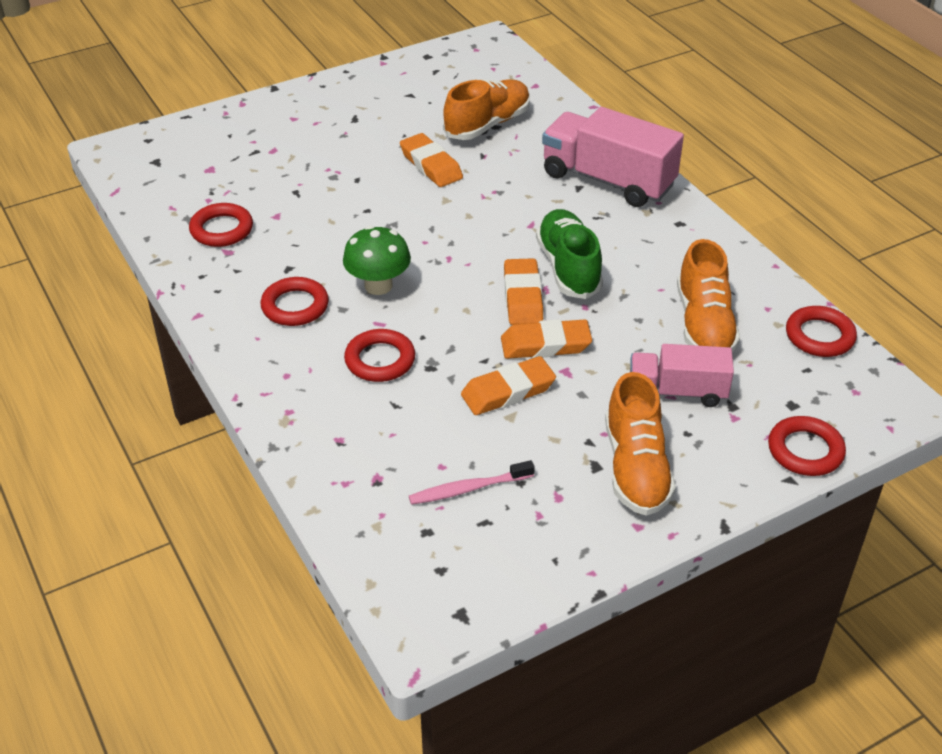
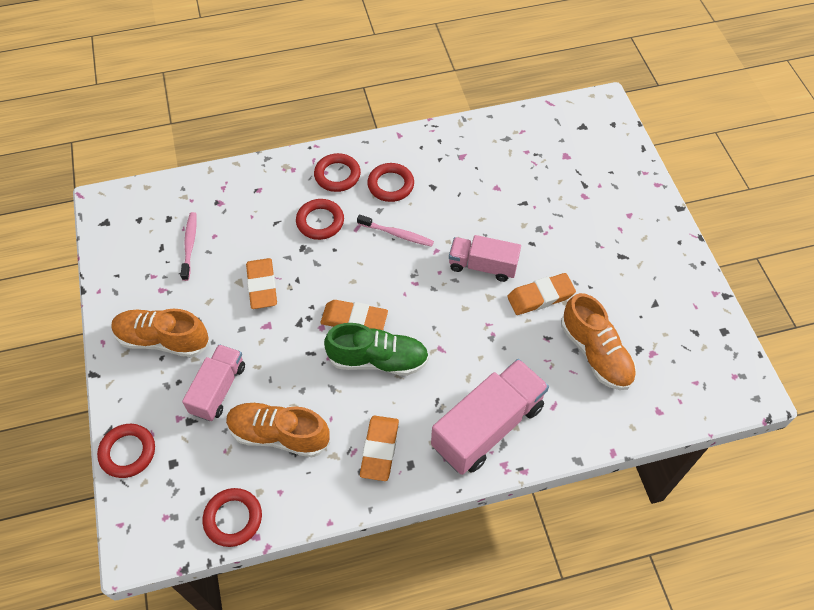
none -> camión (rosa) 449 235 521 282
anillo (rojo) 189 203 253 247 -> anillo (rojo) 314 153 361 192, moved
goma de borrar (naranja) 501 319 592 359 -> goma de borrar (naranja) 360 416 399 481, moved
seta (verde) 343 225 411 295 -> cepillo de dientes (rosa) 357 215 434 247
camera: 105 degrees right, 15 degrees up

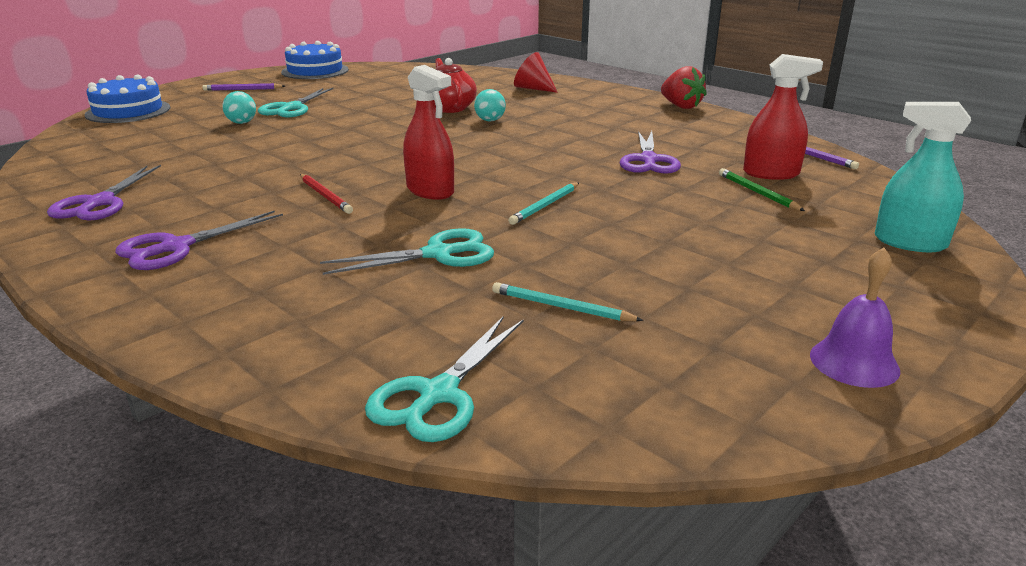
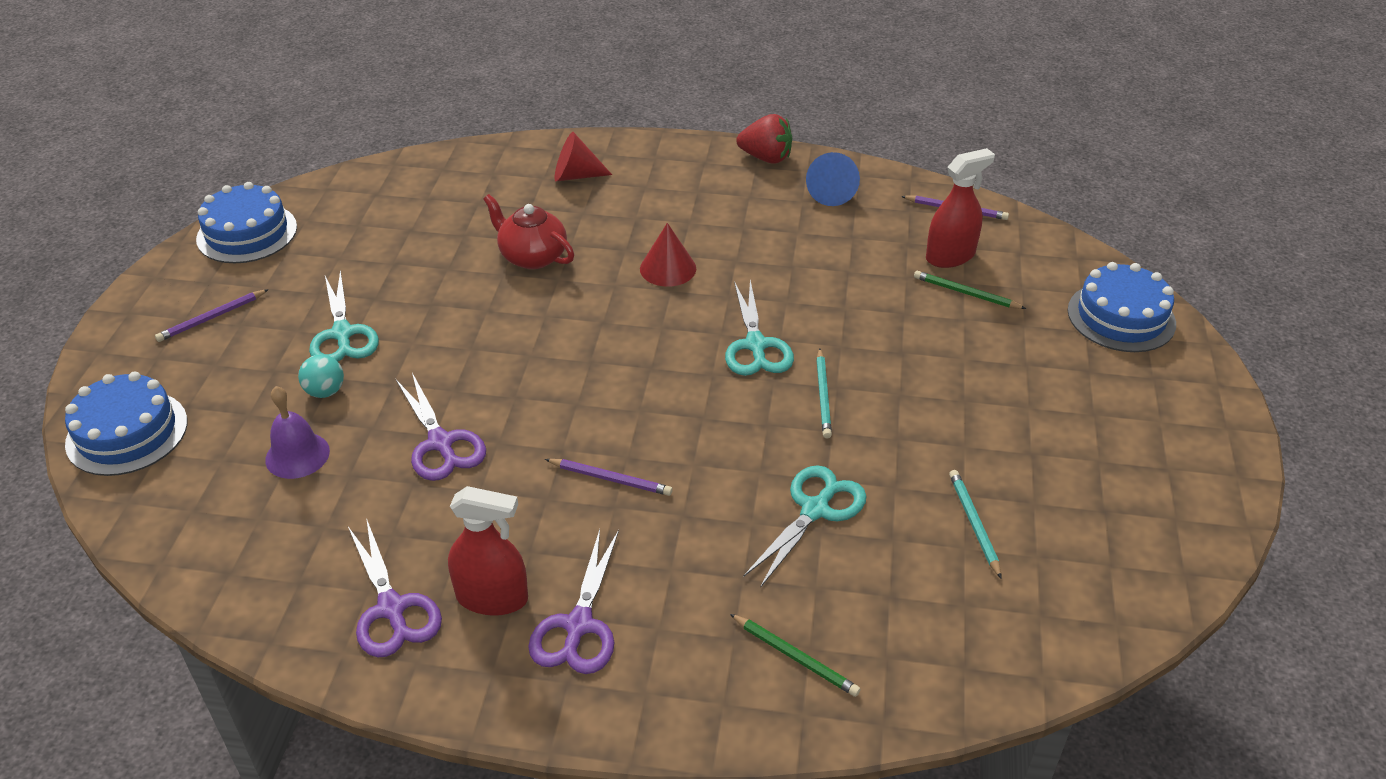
pelota (turquesa) 474 89 506 121 -> none
none -> cono (rojo) 640 223 696 287
none -> lápiz (verde) 730 614 861 697
none -> cono (azul) 806 152 860 206
tijeras (turquesa) 365 317 524 442 -> tijeras (turquesa) 725 280 794 376, moved
pulverizador (rojo) 403 65 454 200 -> pulverizador (rojo) 448 486 528 616, moved
tijeras (morado) 619 131 681 174 -> tijeras (morado) 396 373 486 481, moved
campana (morado) 810 248 900 388 -> campana (morado) 265 386 330 479, moved
pulverizador (turquesa) 875 102 971 252 -> tarta (azul) 1068 262 1176 352
lápiz (rojo) 300 174 353 214 -> lápiz (morado) 545 459 673 496
lápiz (turquesa) 492 282 643 321 -> lápiz (turquesa) 949 470 1002 579, 90 degrees clockwise
camera: 35 degrees left, 15 degrees up

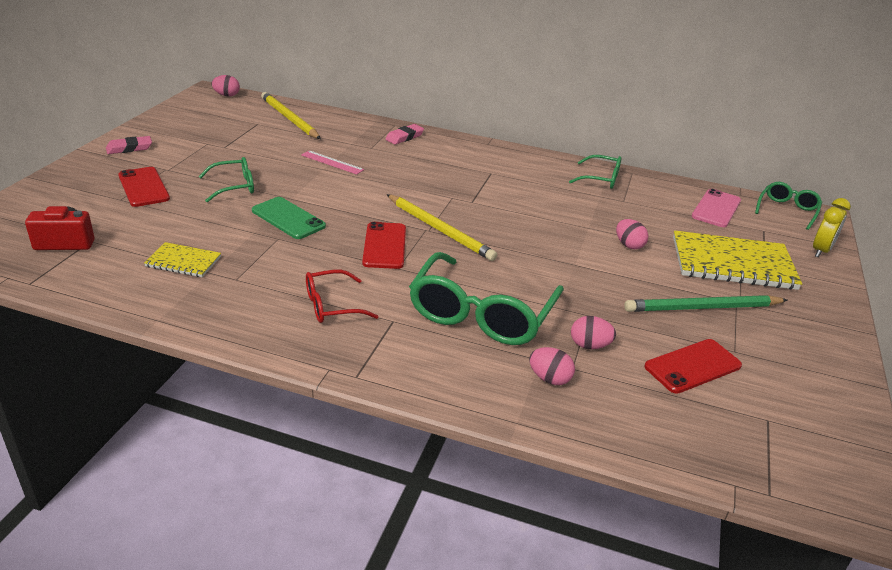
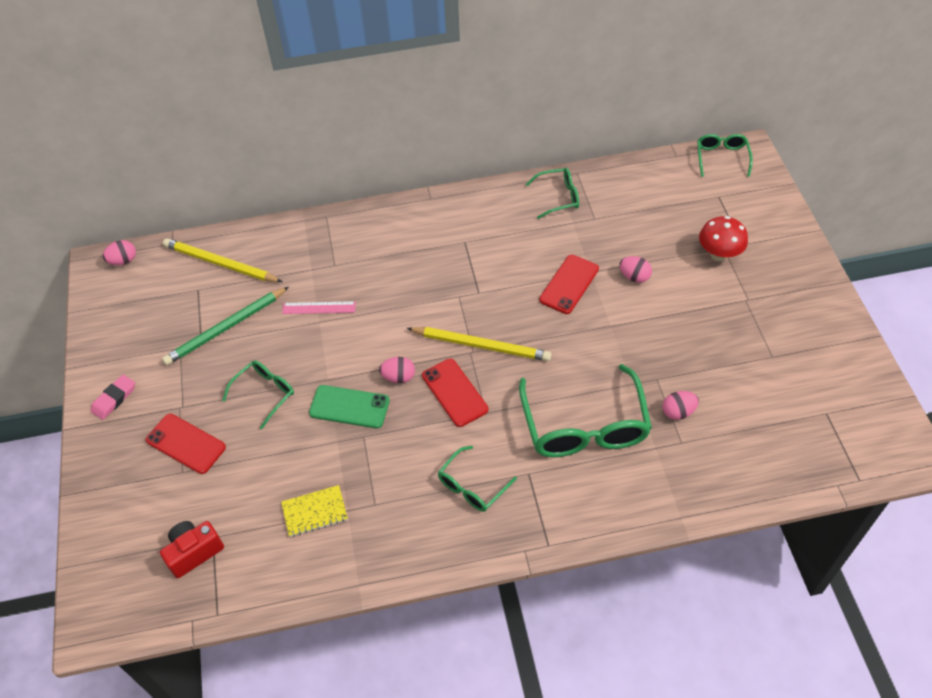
goma de borrar (rosa) 385 124 424 144 -> none
móvil (rosa) 692 189 741 227 -> none
despertador (amarillo) 813 198 851 257 -> none
huevo (rosa) 529 347 575 385 -> huevo (rosa) 379 357 415 383, moved
lápiz (verde) 624 295 788 312 -> lápiz (verde) 162 287 289 365, moved
móvil (rojo) 644 339 742 394 -> móvil (rojo) 539 255 599 314, moved
cuaderno (amarillo) 673 231 802 290 -> seta (rojo) 699 216 748 261
gafas (rojo) 306 270 379 323 -> gafas (verde) 438 446 517 512
camera: 25 degrees left, 20 degrees up

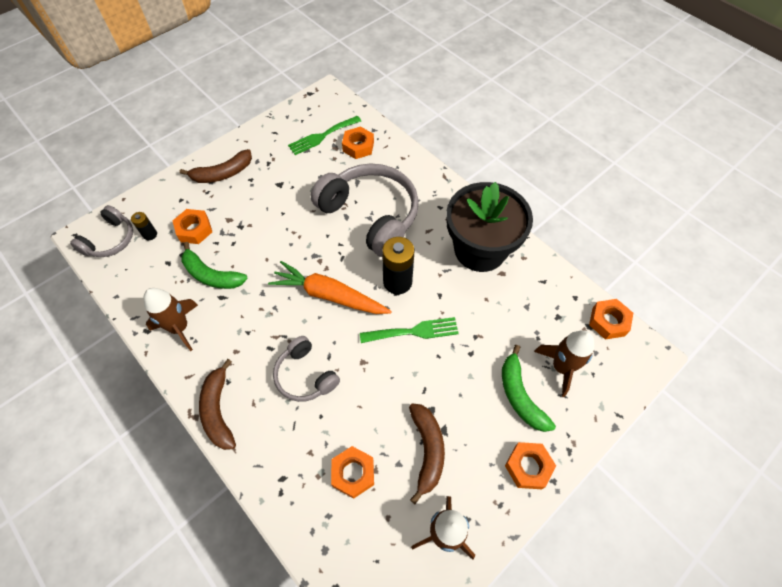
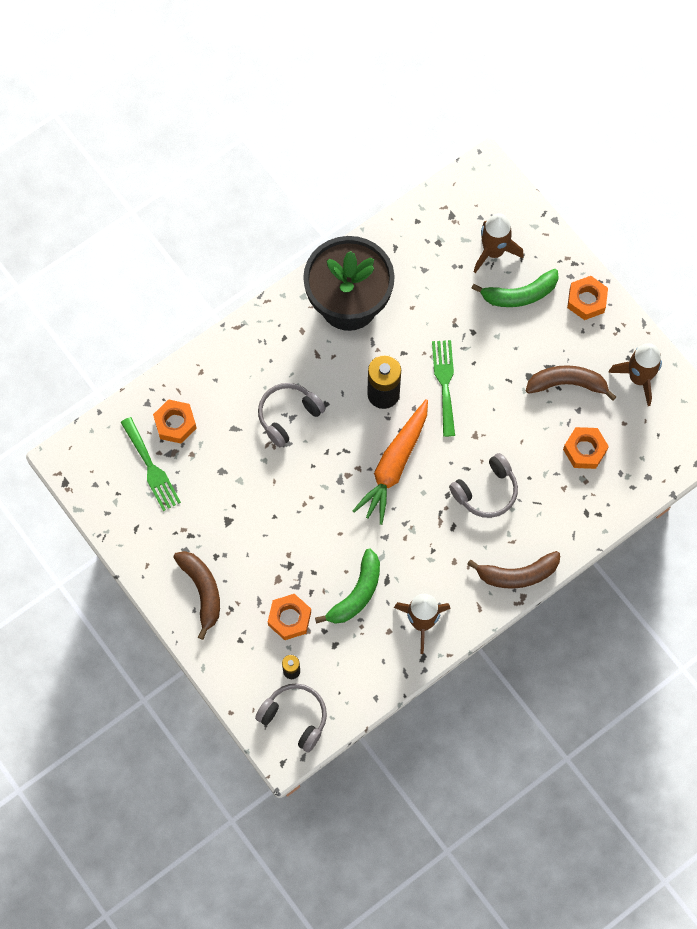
tuerca (naranja) 589 299 633 340 -> none
auriculares (gris) 311 164 419 257 -> auriculares (gris) 258 383 326 447, x0.53
camera: 85 degrees left, 10 degrees up

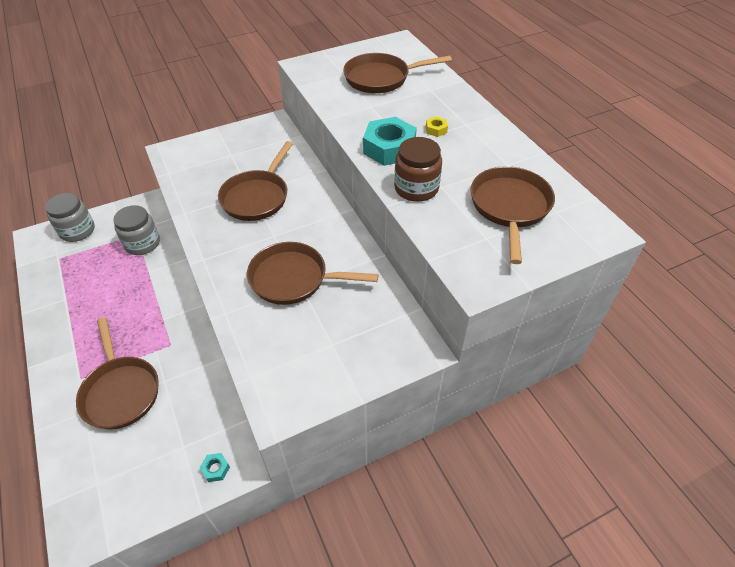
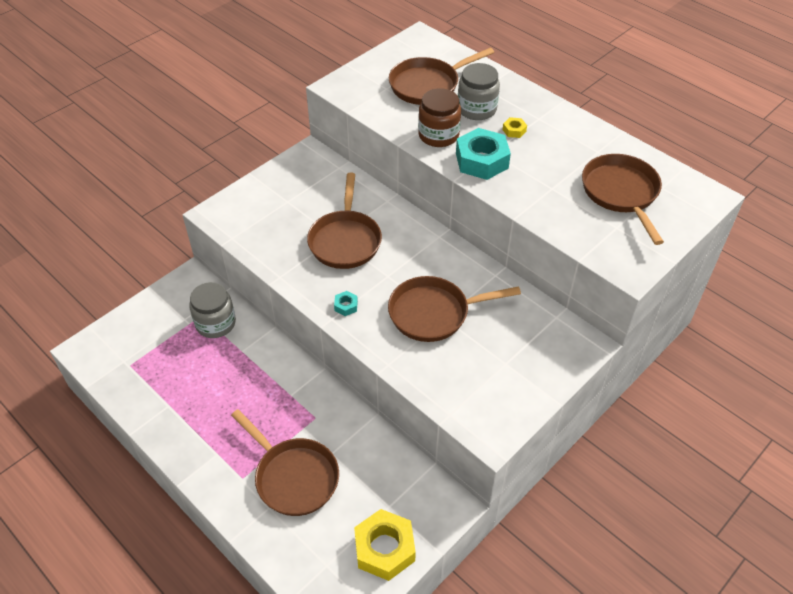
none -> tuerca (amarillo) 354 509 416 581
tarro (gris) 45 193 95 242 -> tarro (gris) 458 63 500 120, moved
tuerca (turquesa) 200 453 230 482 -> tuerca (turquesa) 334 291 358 316, moved
tarro (marrón) 394 137 442 202 -> tarro (marrón) 418 88 461 147, moved
camera: 20 degrees left, 0 degrees up

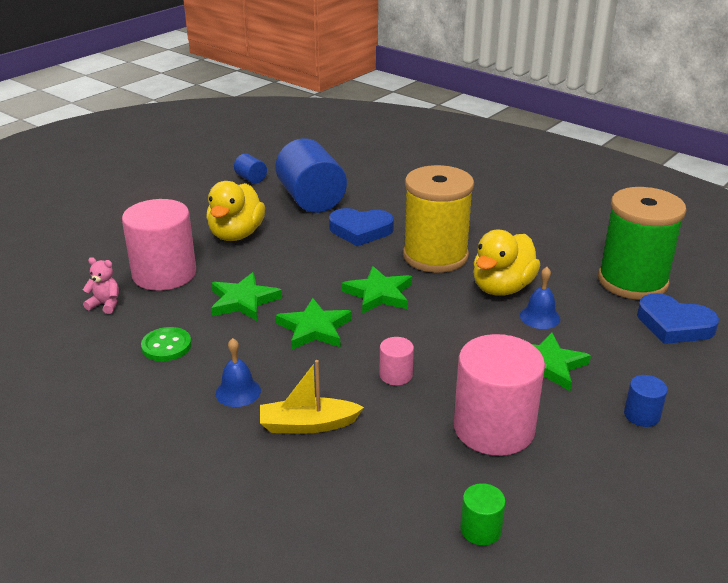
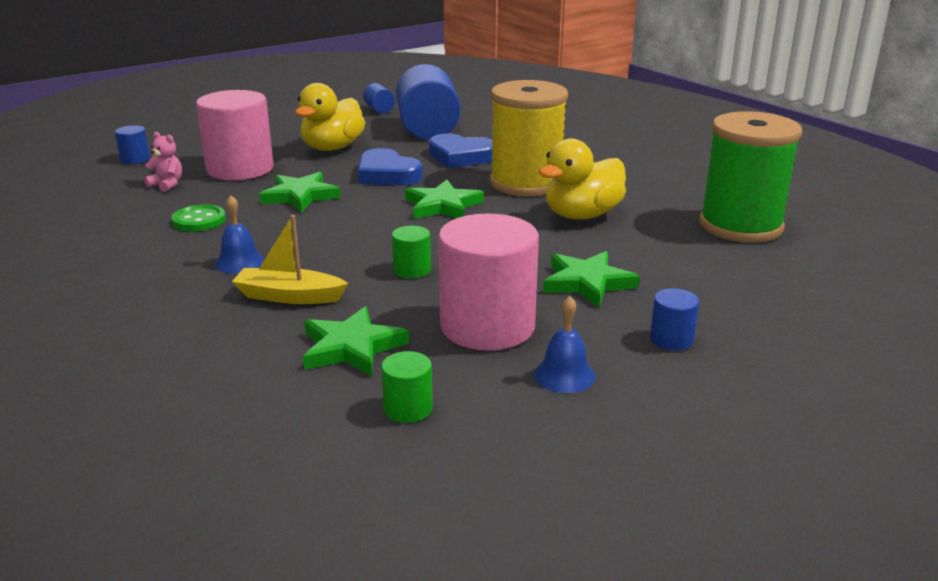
none -> cilindro (azul) 115 125 150 164
estrella (verde) 276 298 352 350 -> estrella (verde) 303 306 409 376, moved
campana (azul) 520 267 560 329 -> campana (azul) 534 296 595 393, moved
corazón (azul) 637 293 719 344 -> corazón (azul) 358 148 423 186, moved
cilindro (rosa) 379 337 414 385 -> cilindro (verde) 392 226 431 278
camera: 15 degrees right, 5 degrees down

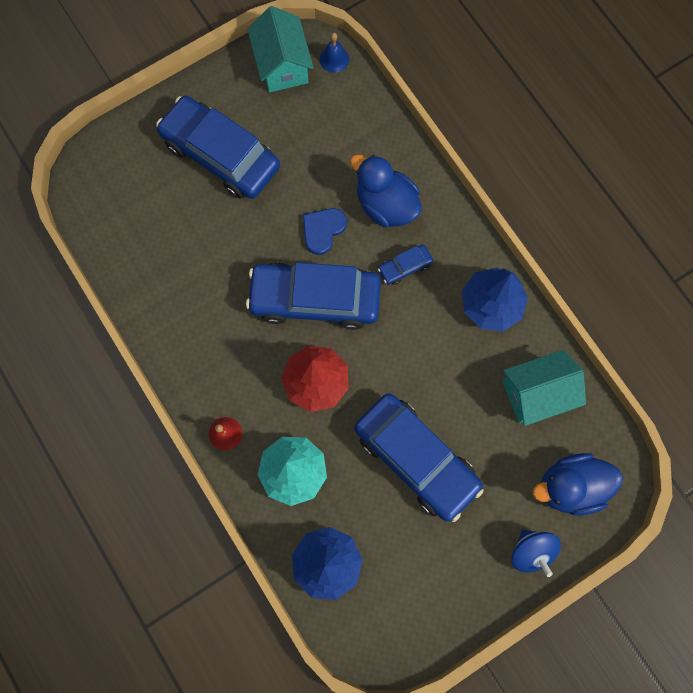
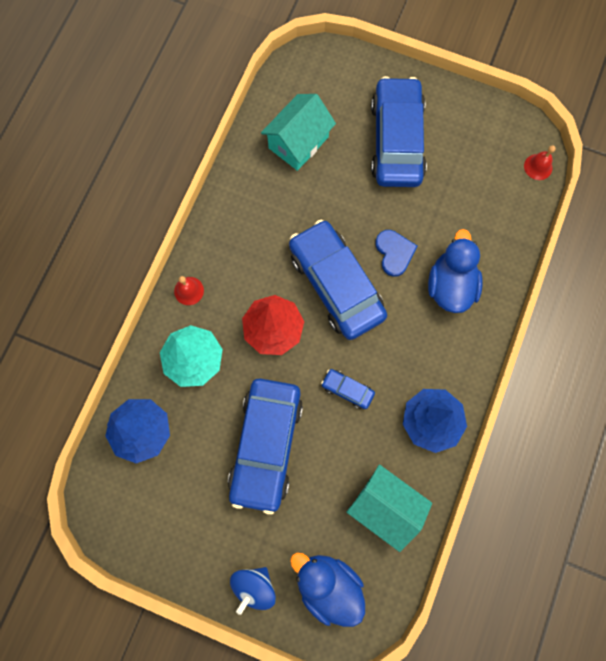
casa (turquesa) 247 6 314 92 -> casa (turquesa) 261 94 336 171, moved
coche (azul) 378 244 433 285 -> coche (azul) 321 369 375 409, moved
campana (azul) 320 33 349 73 -> campana (rojo) 524 145 556 180
corazón (azul) 303 208 347 255 -> corazón (azul) 375 230 417 277, 75 degrees clockwise
camera: 55 degrees right, 0 degrees up

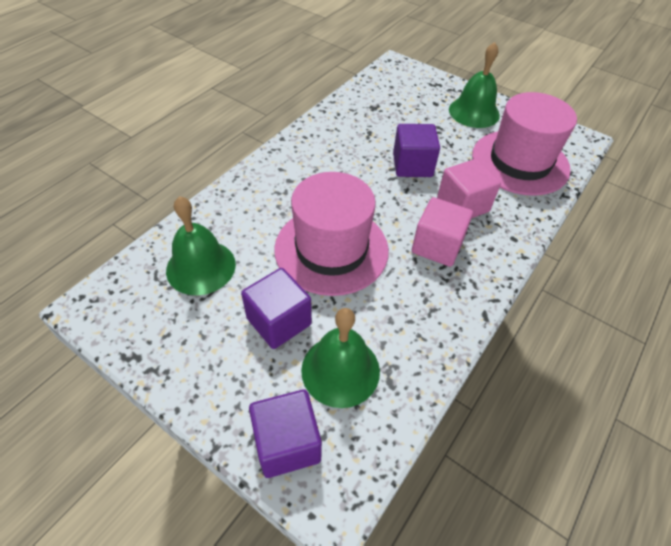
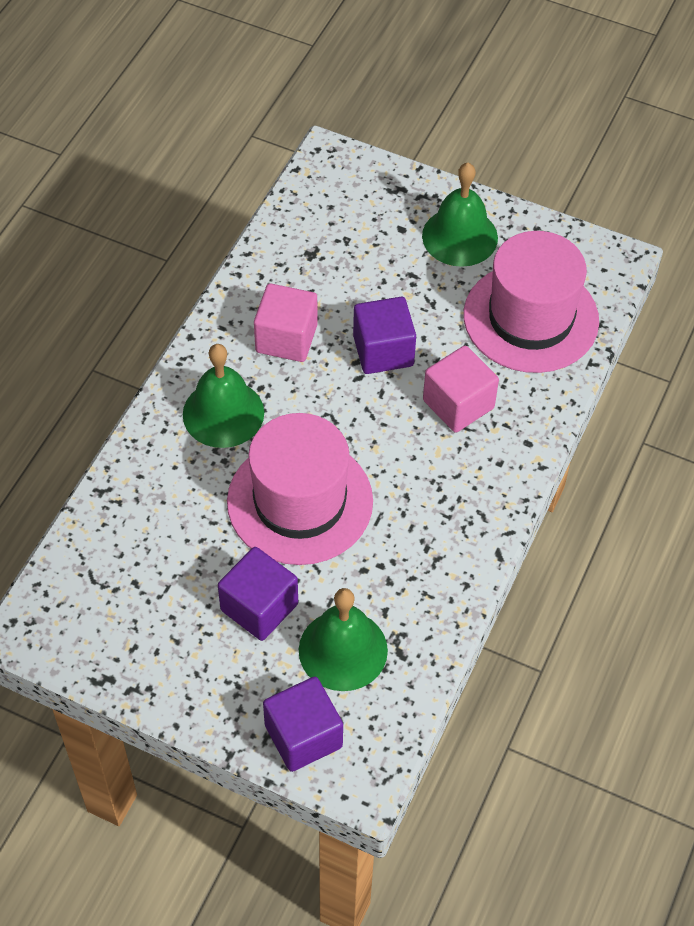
campana (verde) 166 196 236 295 -> campana (verde) 183 344 264 448, moved
cubo (rosa) 412 197 473 267 -> cubo (rosa) 254 283 318 362, moved
camera: 10 degrees left, 5 degrees up

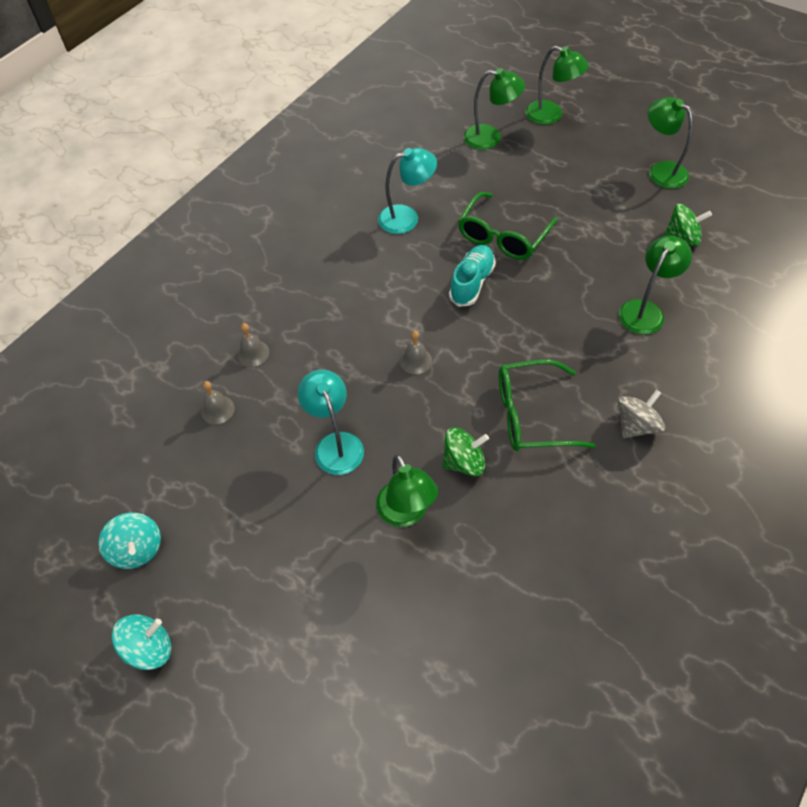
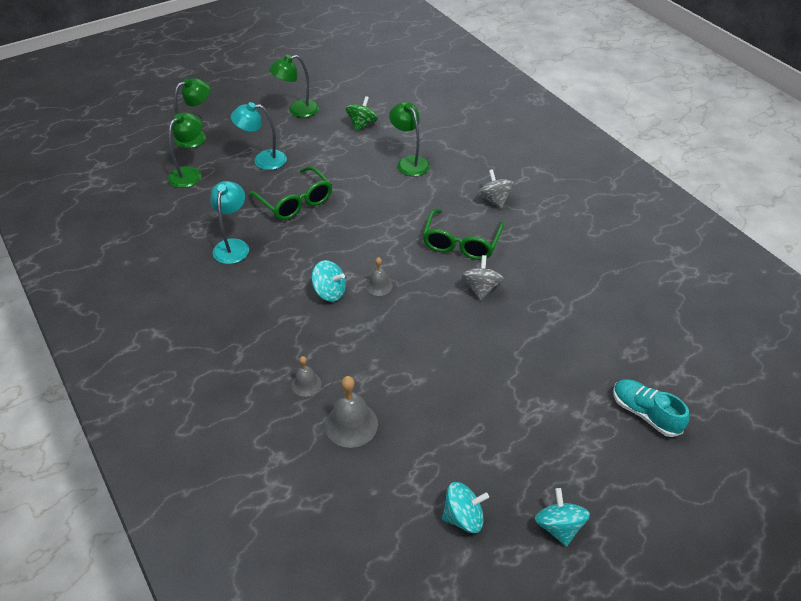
lámpara (verde) 376 454 438 527 -> none
none -> peonza (turquesa) 311 260 346 302
lámpara (turquesa) 298 370 364 475 -> lámpara (turquesa) 231 102 287 170, moved
zapato (turquesa) 449 245 496 307 -> zapato (turquesa) 613 379 689 437, moved
peonza (verde) 442 427 489 476 -> peonza (gris) 461 255 504 301
campana (gris) 201 381 235 424 -> campana (gris) 325 376 378 448, x1.70
camera: 70 degrees left, 10 degrees down

